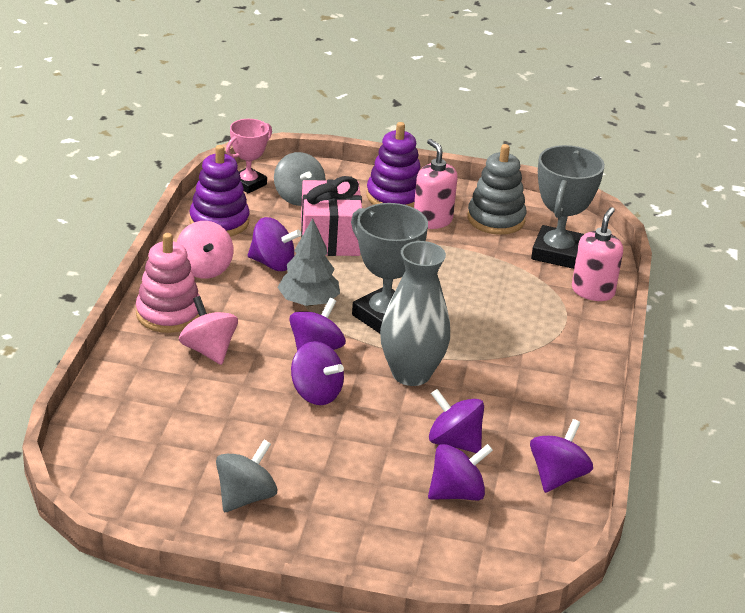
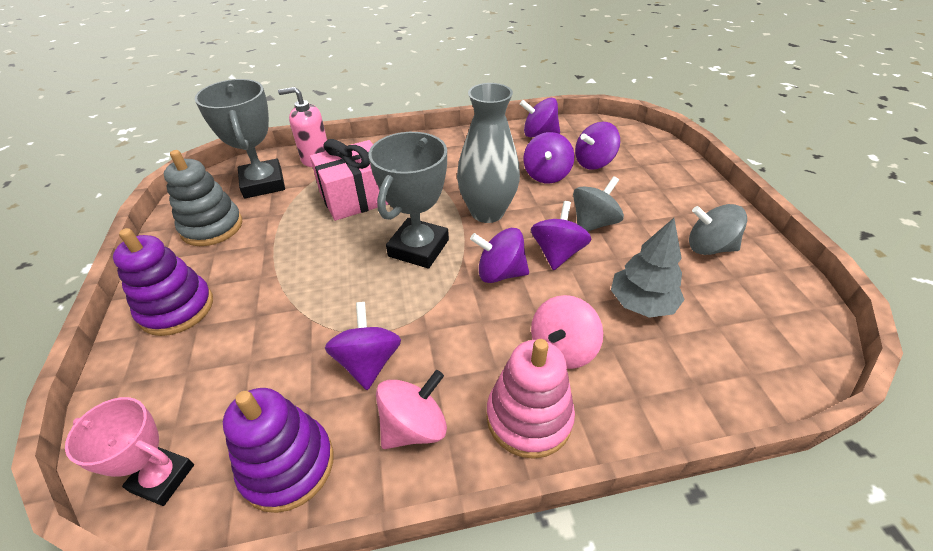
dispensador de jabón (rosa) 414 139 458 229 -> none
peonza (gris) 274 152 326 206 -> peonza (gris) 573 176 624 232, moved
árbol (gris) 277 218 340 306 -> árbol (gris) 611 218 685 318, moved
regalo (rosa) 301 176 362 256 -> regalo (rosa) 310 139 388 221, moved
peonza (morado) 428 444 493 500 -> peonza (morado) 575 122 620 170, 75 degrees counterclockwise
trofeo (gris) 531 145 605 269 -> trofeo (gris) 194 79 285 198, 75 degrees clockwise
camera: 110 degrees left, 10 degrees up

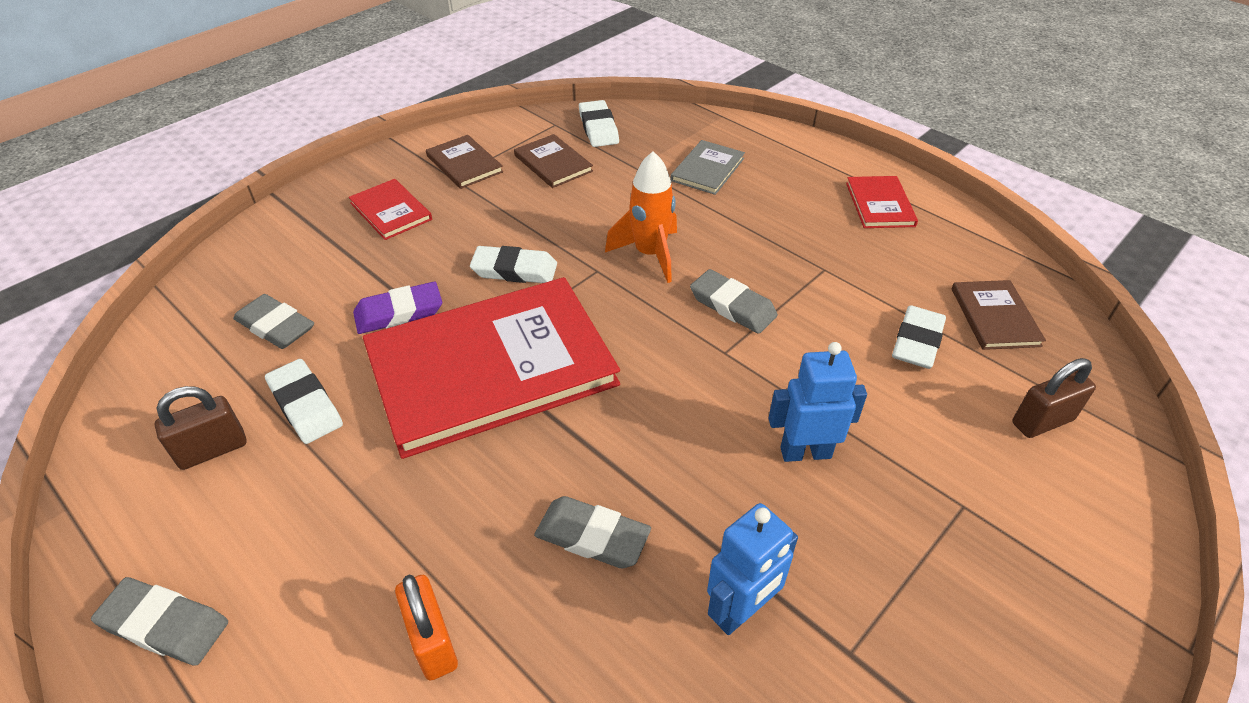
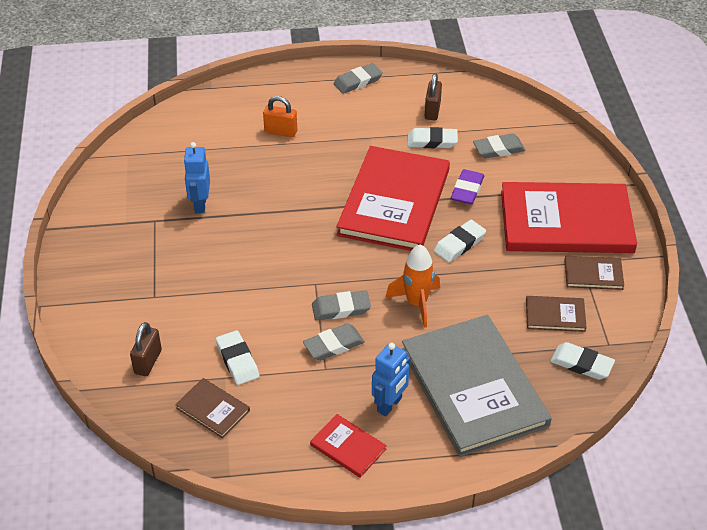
goma de borrar (gris) 534 496 651 568 -> goma de borrar (gris) 303 323 365 361, moved
robot (azul) 768 342 867 462 -> robot (azul) 372 343 410 416, moved
libro (rojo) 349 179 432 240 -> libro (rojo) 501 182 637 253, x2.34
libro (gris) 670 140 745 195 -> libro (gris) 402 315 552 457, x2.34
camera: 130 degrees right, 0 degrees up

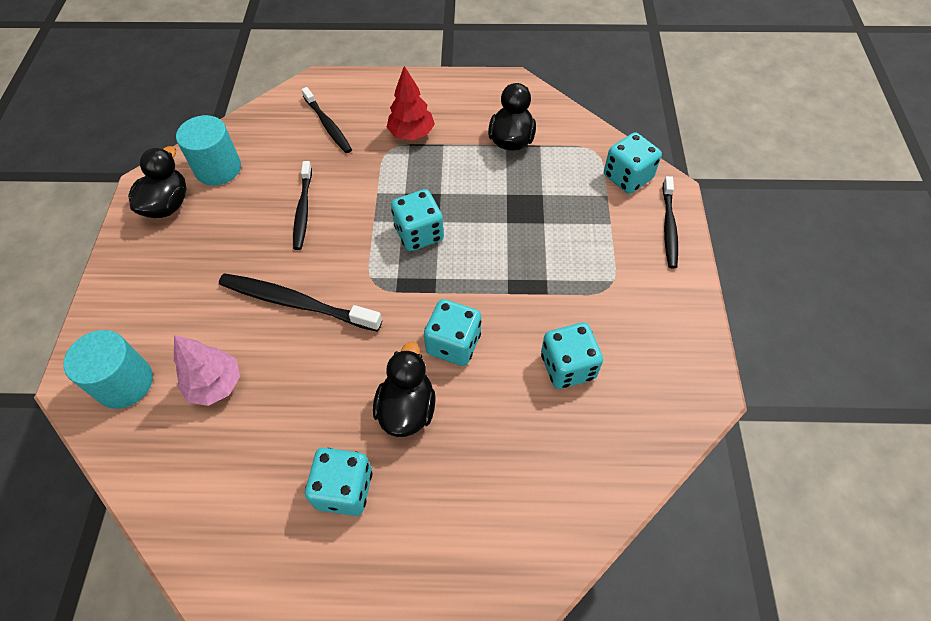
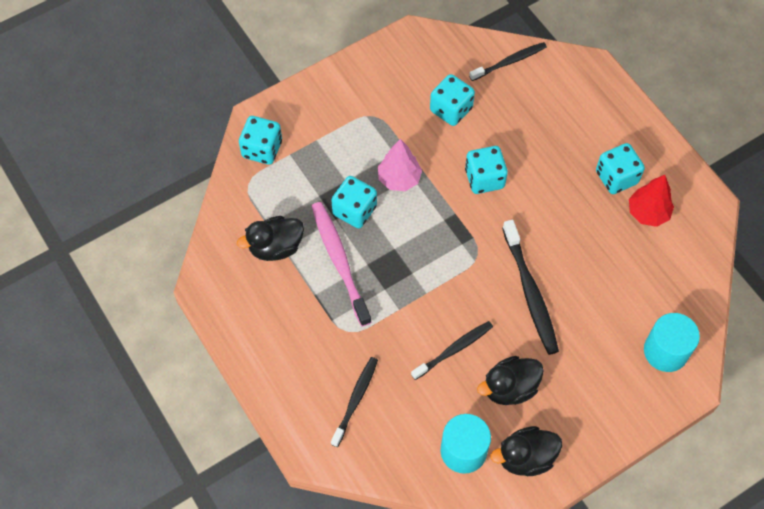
none -> cepillo de dientes (rosa) 312 202 372 326
árbol (rosa) 174 335 240 406 -> árbol (rosa) 378 139 422 191, moved
pato (negro) 373 342 436 437 -> pato (negro) 477 356 544 405, moved
árbol (rojo) 386 66 435 141 -> árbol (rojo) 629 175 674 227, moved
dado (turquesa) 391 189 444 251 -> dado (turquesa) 331 176 377 228, moved
cepillo de dientes (negro) 663 176 678 269 -> cepillo de dientes (negro) 469 42 547 81, moved
camera: 125 degrees left, 5 degrees up

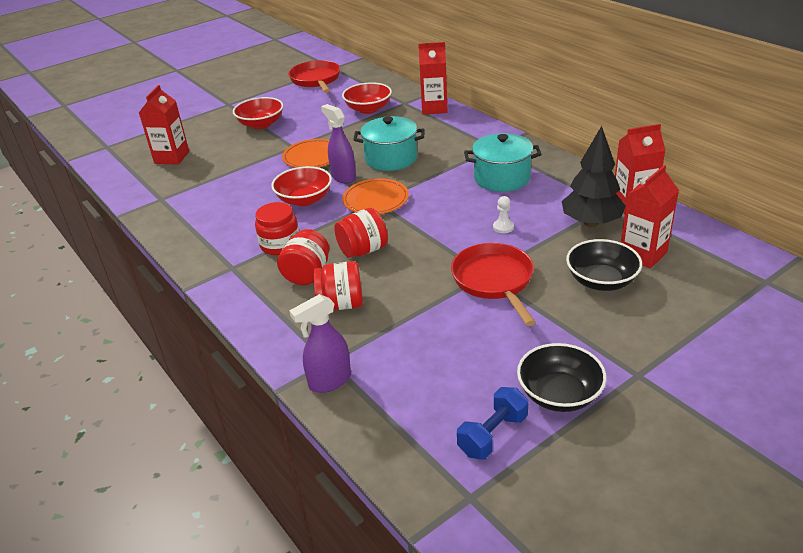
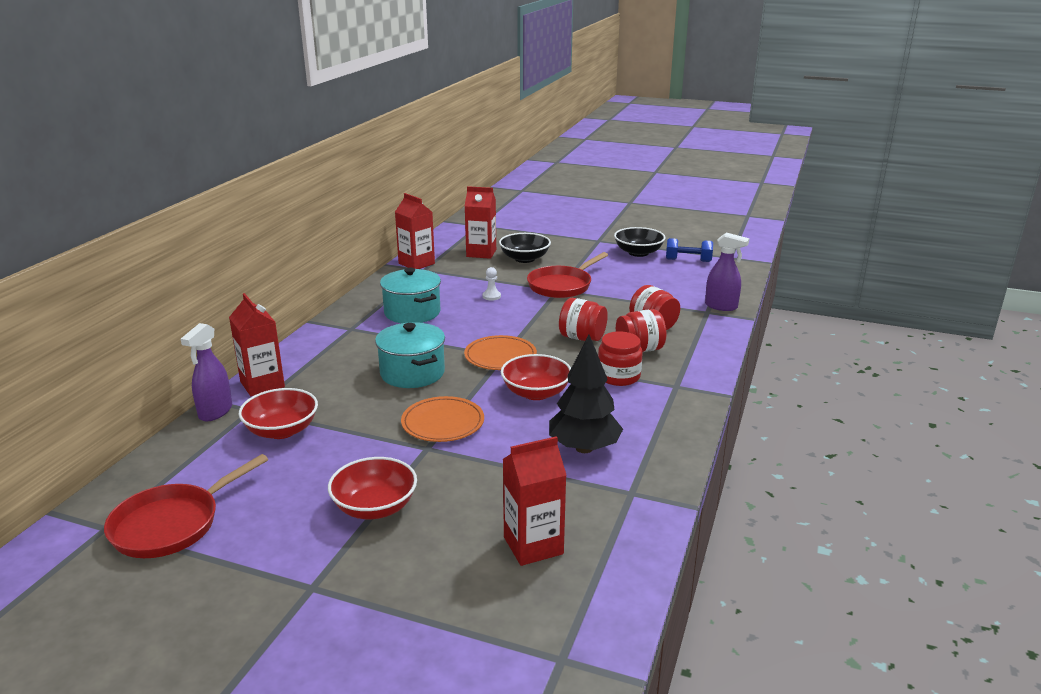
pulverizador (morado) 321 104 356 184 -> pulverizador (morado) 181 323 232 421, moved
árbol (negro) 562 126 625 227 -> árbol (negro) 549 335 623 453, moved
camera: 125 degrees left, 10 degrees down

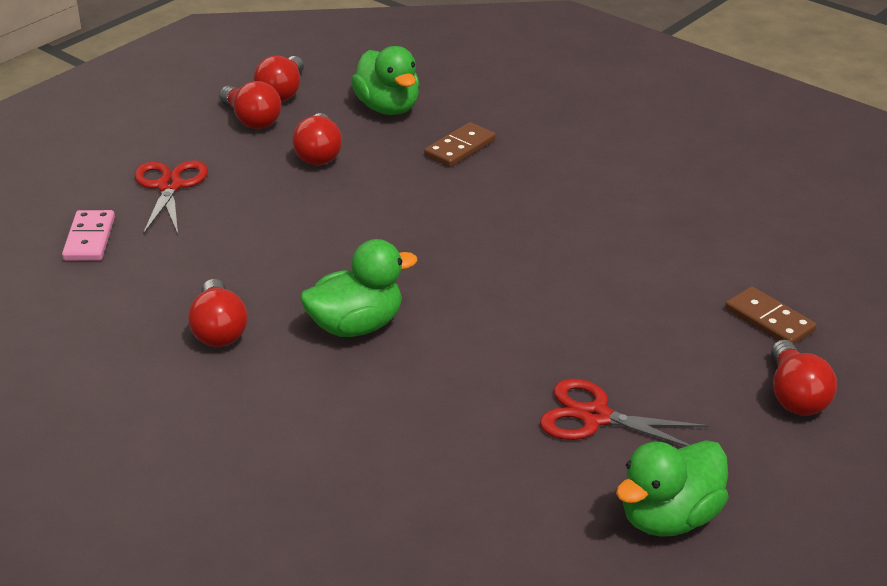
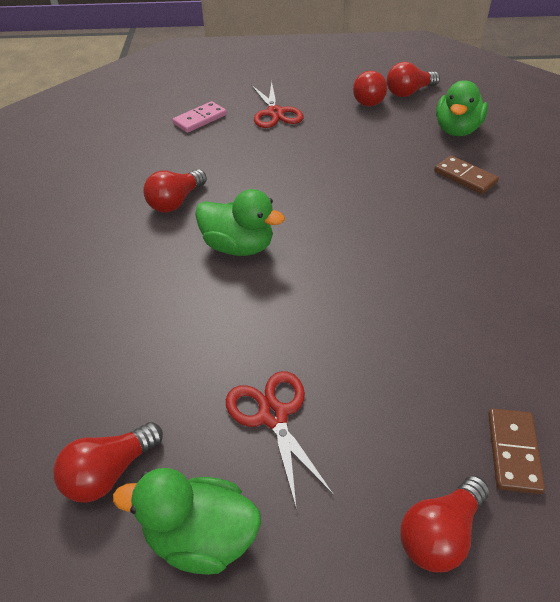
bombilla (rojo) 292 113 342 165 -> bombilla (rojo) 53 422 163 503, moved
tijeras (rojo) 134 161 208 235 -> tijeras (rojo) 252 82 304 128, 120 degrees clockwise
ficha de dominó (marrón) 424 122 496 167 -> ficha de dominó (marrón) 434 155 499 194, 45 degrees clockwise
camera: 50 degrees right, 10 degrees up

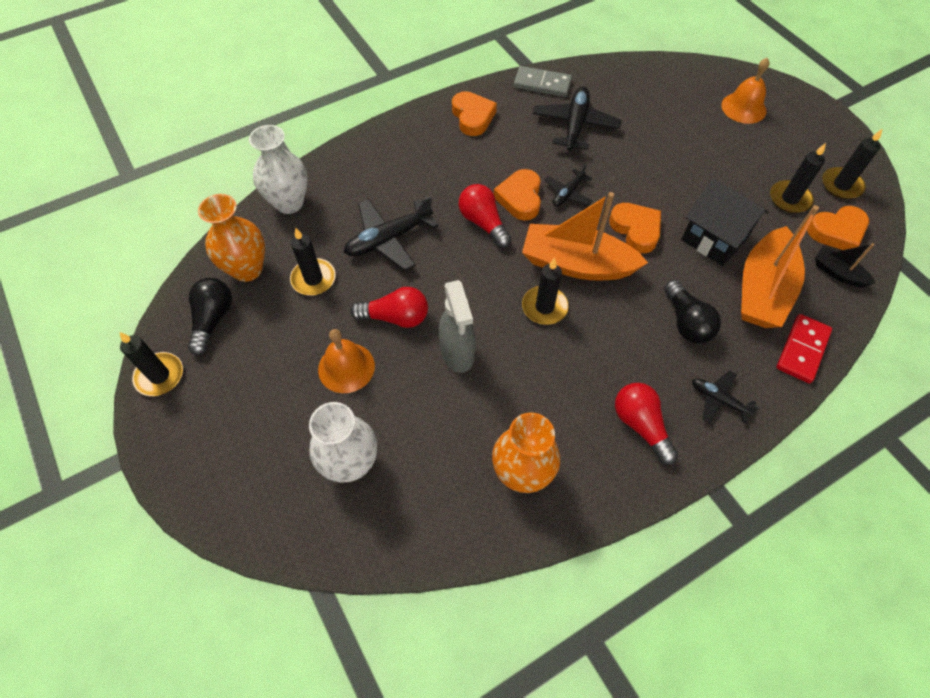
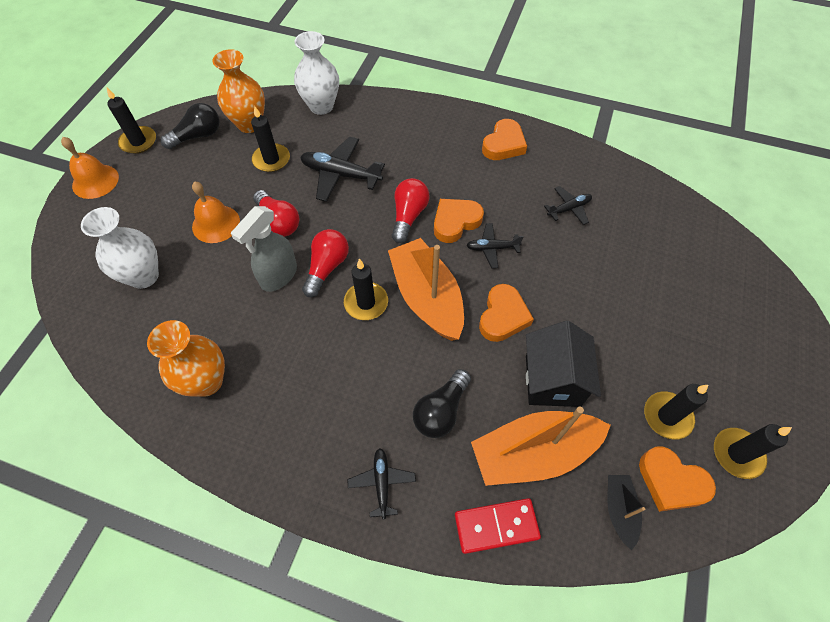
ficha de dominó (gris) 514 66 572 97 -> none
bombilla (rojo) 615 383 678 465 -> bombilla (rojo) 302 229 349 297, moved
campana (naranja) 721 58 770 124 -> campana (naranja) 61 137 119 199, moved
avión (negro) 533 86 622 151 -> avión (negro) 544 186 592 225, x0.58
camera: 50 degrees right, 0 degrees up

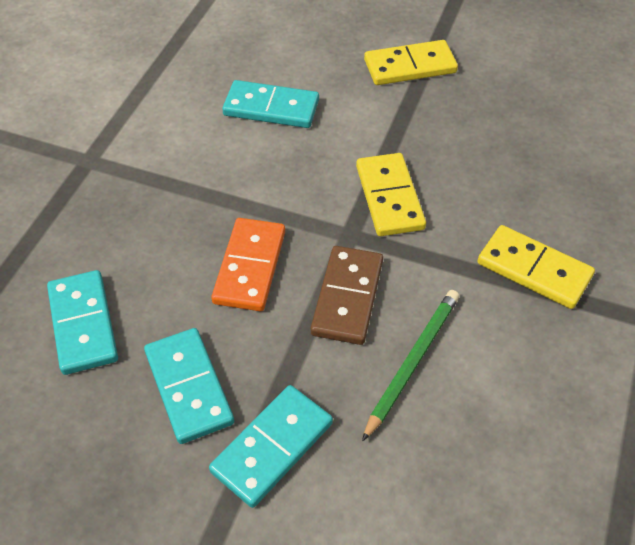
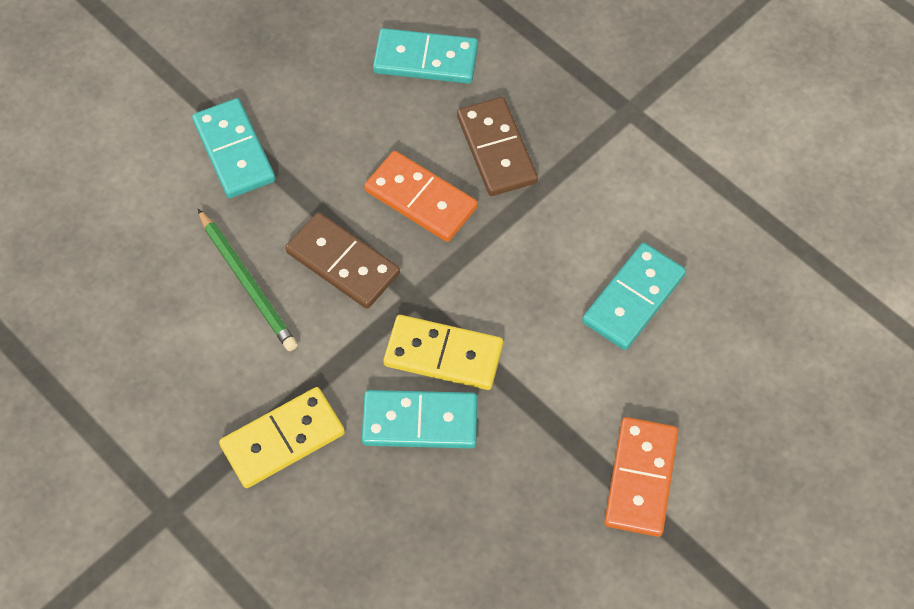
none -> ficha de dominó (marrón) 457 97 538 196
ficha de dominó (turquesa) 144 328 234 444 -> ficha de dominó (turquesa) 362 390 477 448, moved
ficha de dominó (amarillo) 364 40 458 85 -> ficha de dominó (naranja) 604 417 678 537
camera: 115 degrees right, 10 degrees up

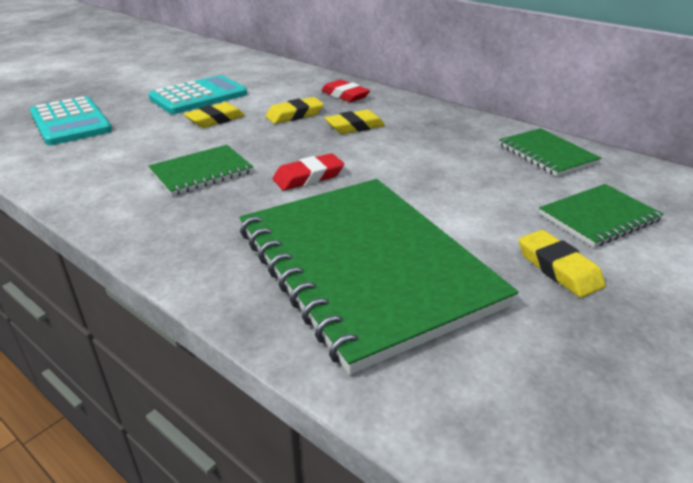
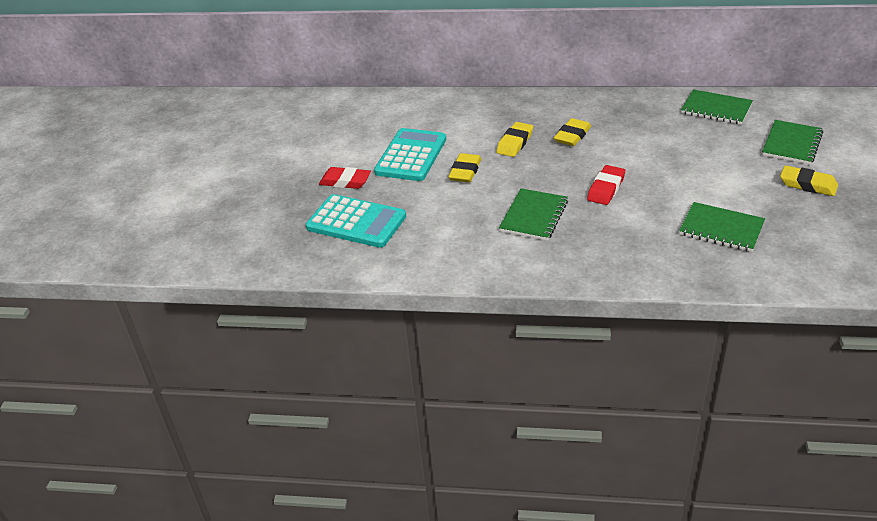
goma de borrar (rojo) 321 80 370 102 -> goma de borrar (rojo) 319 167 371 189, moved
cuaderno (verde) 239 179 518 375 -> cuaderno (verde) 679 202 765 252, x0.46
camera: 30 degrees left, 5 degrees up

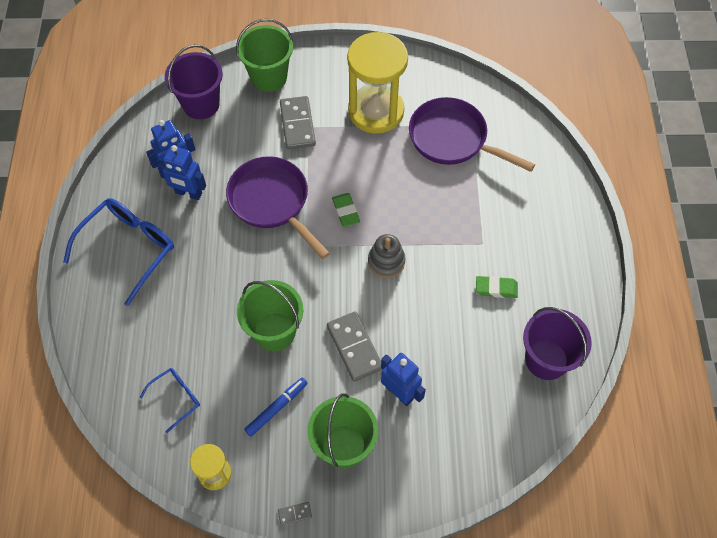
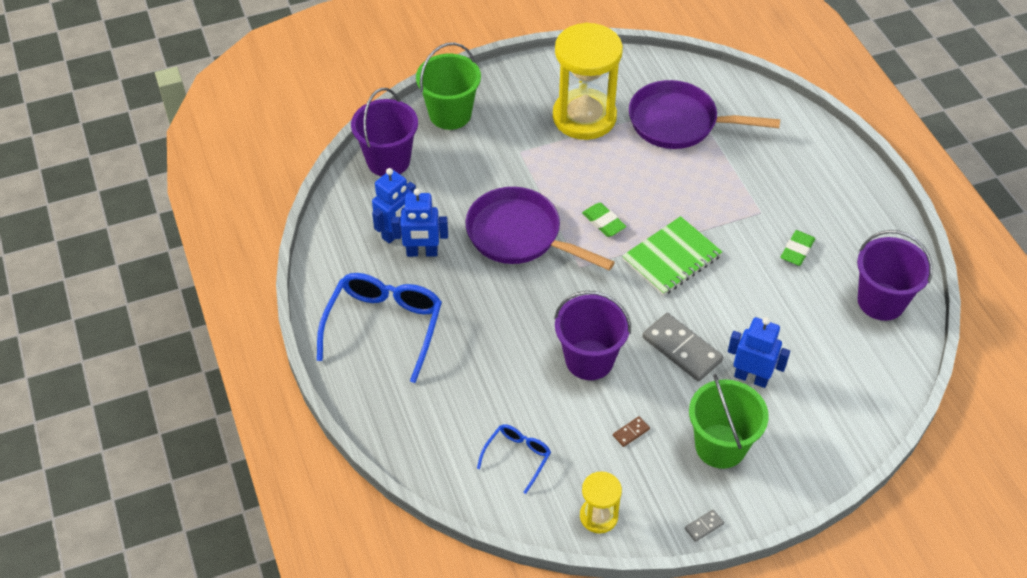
ficha de dominó (gris) 280 96 316 149 -> none
rotulador (azul) 244 377 308 437 -> ficha de dominó (marrón) 613 416 650 447
juguete apilable (gris) 368 234 405 278 -> cuaderno (verde) 622 216 722 296
balde (verde) 237 280 303 351 -> balde (morado) 554 291 631 380
goma de borrar (verde) 476 276 518 298 -> goma de borrar (verde) 780 230 815 266, 45 degrees counterclockwise
camera: 20 degrees left, 10 degrees down

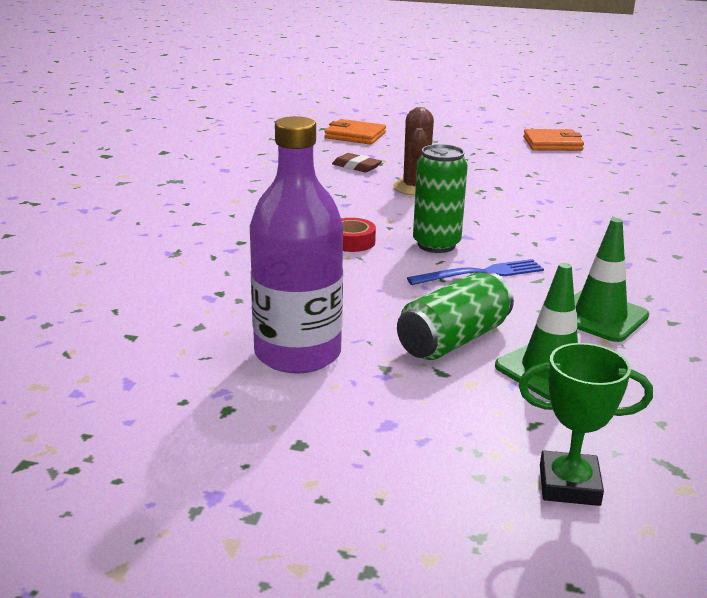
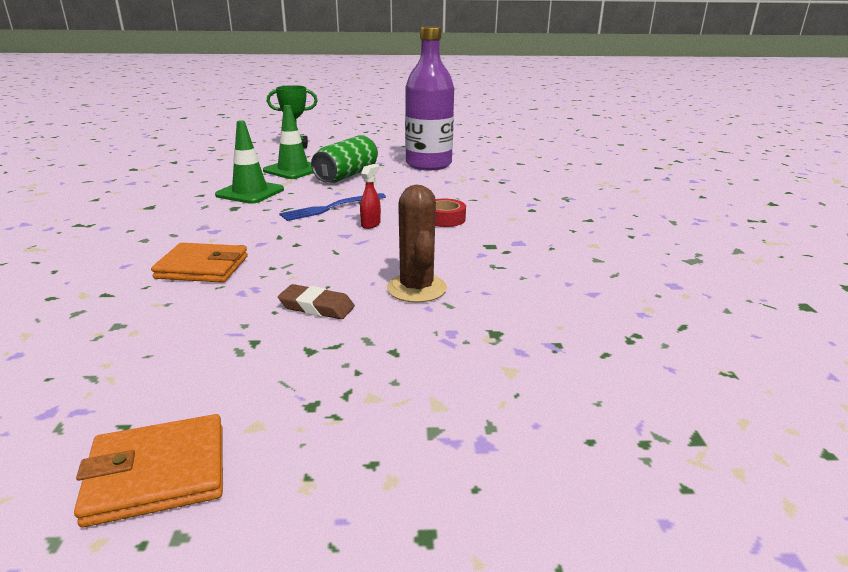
cartera (naranja) 324 119 386 145 -> cartera (naranja) 151 243 248 283, moved
goma de borrar (marrón) 332 153 382 172 -> goma de borrar (marrón) 278 284 355 319, moved
lata (verde) 413 144 468 253 -> pulverizador (rojo) 360 164 381 229
camera: 165 degrees right, 0 degrees up

